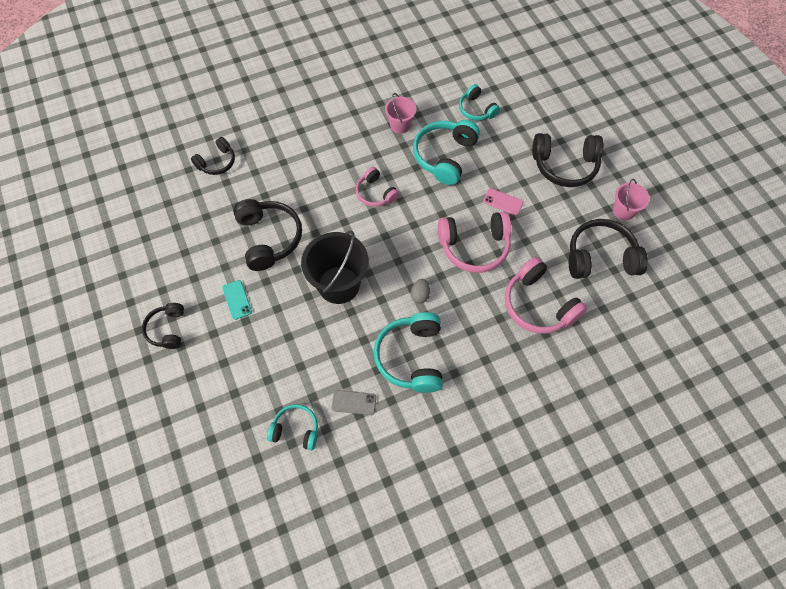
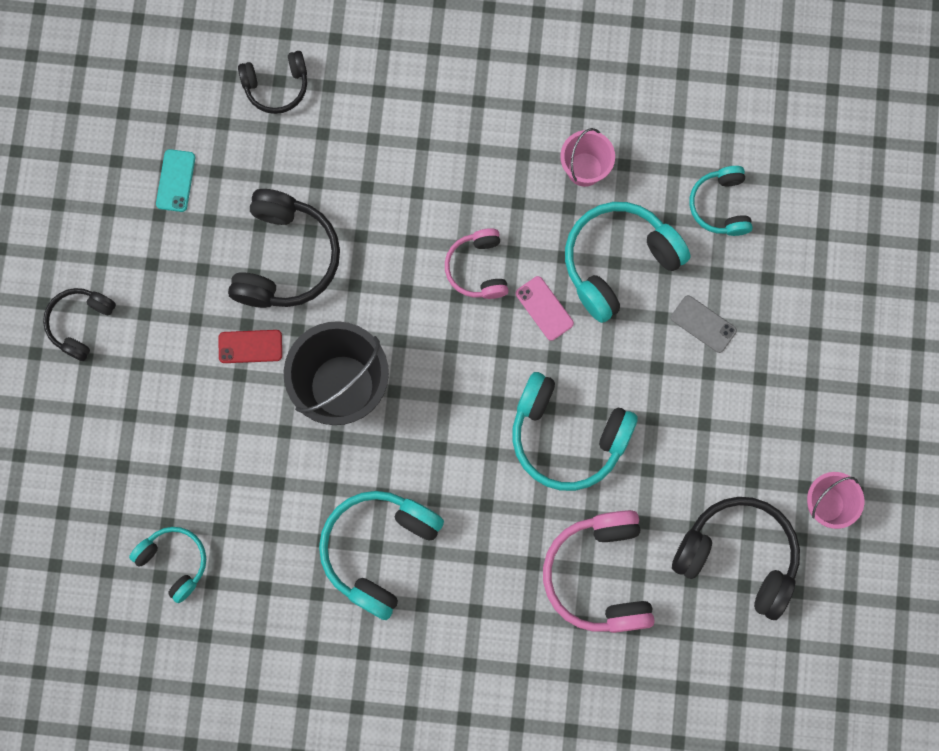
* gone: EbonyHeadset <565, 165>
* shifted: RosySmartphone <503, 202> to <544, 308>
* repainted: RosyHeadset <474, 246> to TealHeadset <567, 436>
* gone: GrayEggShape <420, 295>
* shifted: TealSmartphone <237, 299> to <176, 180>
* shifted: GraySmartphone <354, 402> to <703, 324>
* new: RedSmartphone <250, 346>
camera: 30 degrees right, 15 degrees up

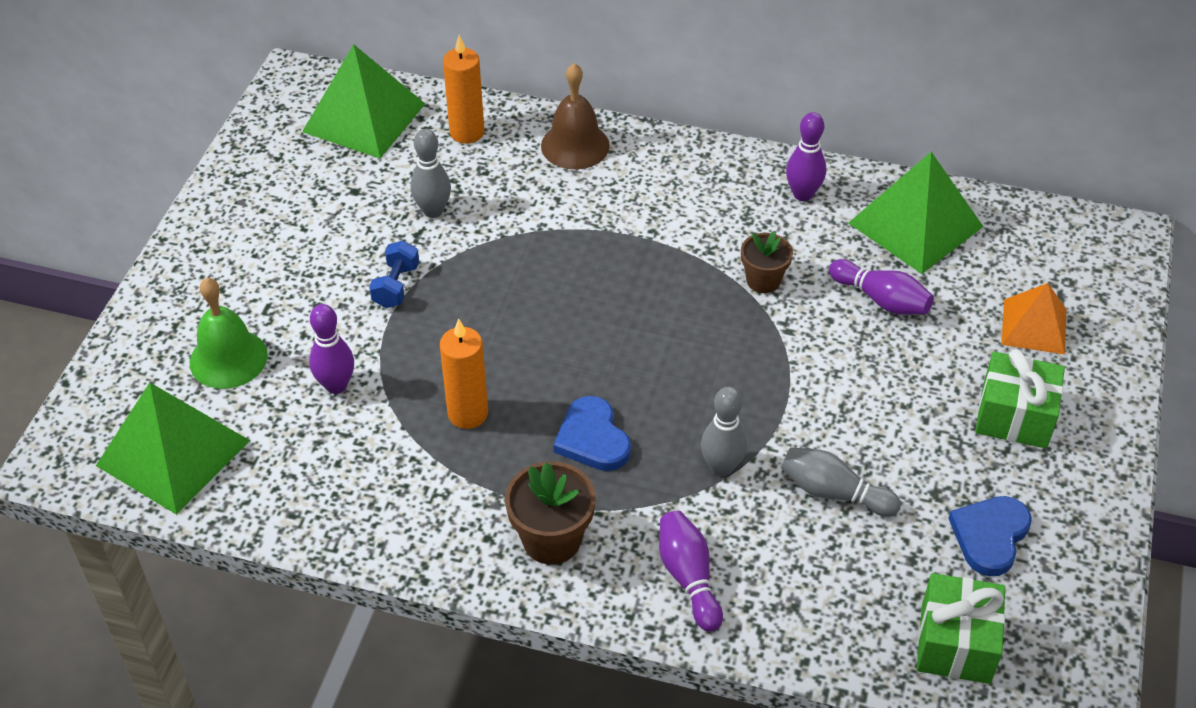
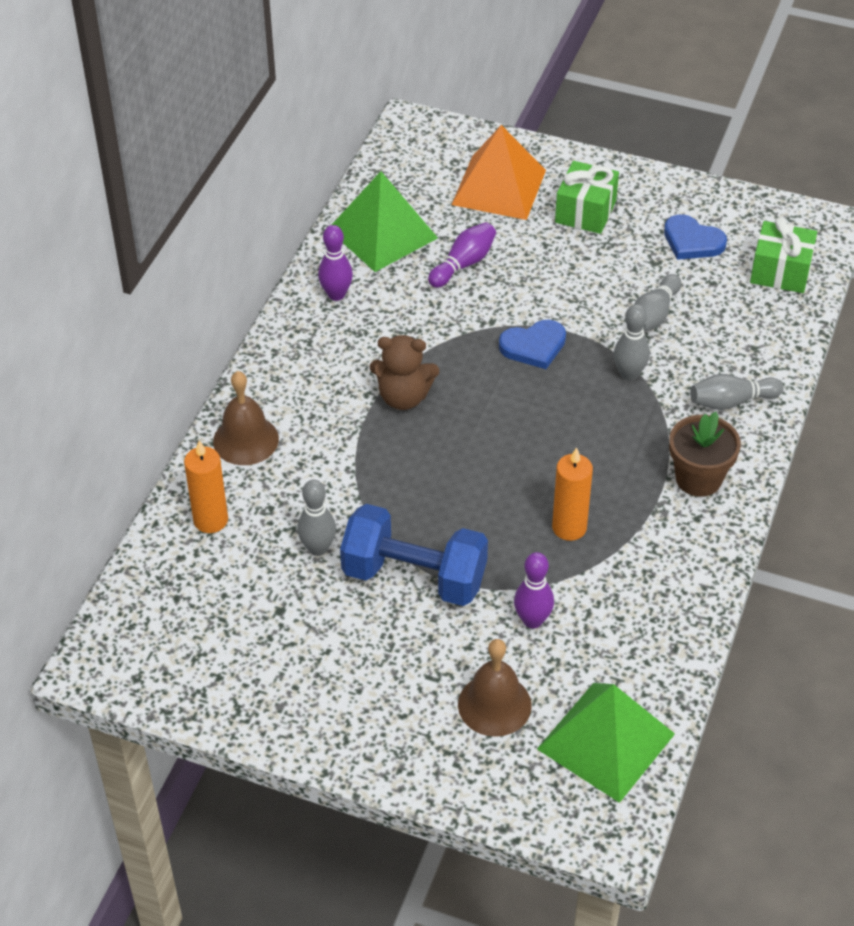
* gone: GreenPyramidShape <364, 117>
* gone: DarkBrownFlowerPot <763, 280>
* scaled: RoyalBlueHandWeight <396, 286> = <414, 577> x2.20
* repainted: GreenSchoolBell <228, 358> to DarkBrownSchoolBell <494, 704>
* scaled: OrangeColouredPyramidShape <1034, 326> = <499, 187> x1.63
* shifted: RoyalBlueHeart <592, 438> to <534, 346>
* repainted: RoyalPurpleTenpin <688, 577> to GrayTenpin <731, 401>
* new: DarkBrownTeddyBear <403, 397>
camera: 85 degrees left, 0 degrees up

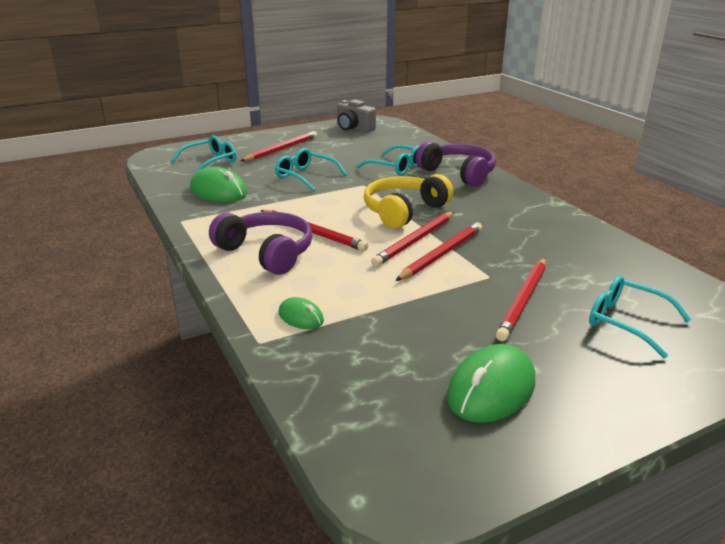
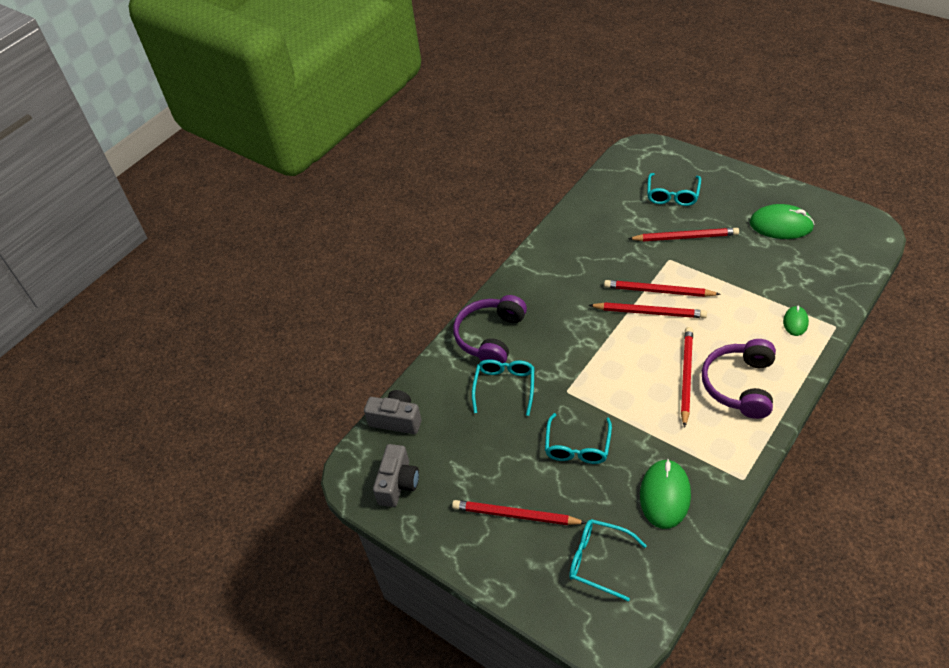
* gone: GoldenHeadset <403, 211>
* new: GrayPhotoCamera <396, 420>
camera: 110 degrees left, 20 degrees up

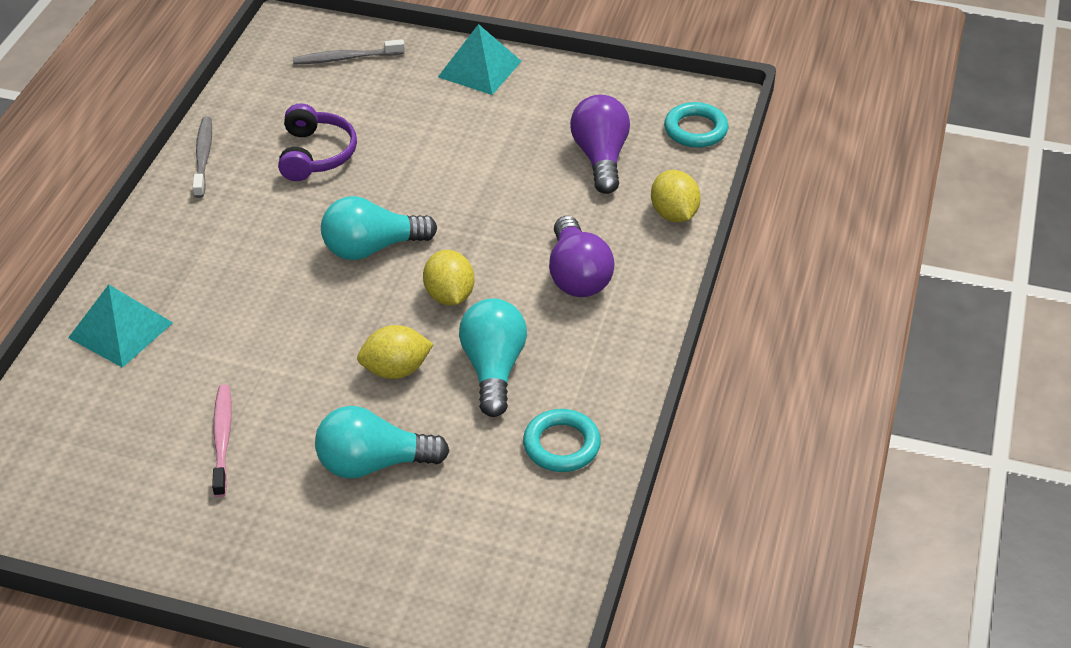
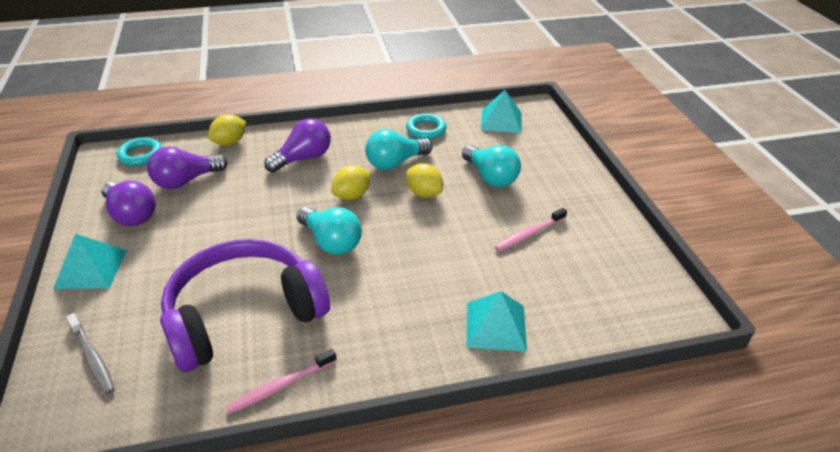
* scaled: RoyalPurpleHeadset <316, 154> = <243, 314> x1.97
* repainted: GrayToothbrush <203, 157> to RosyToothbrush <280, 386>
* new: TealPyramidShape <501, 120>
* new: RoyalPurpleLightbulb <131, 215>
camera: 120 degrees left, 5 degrees down

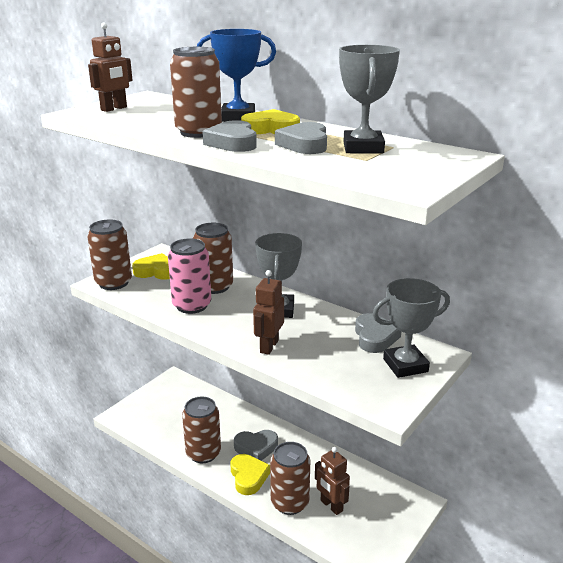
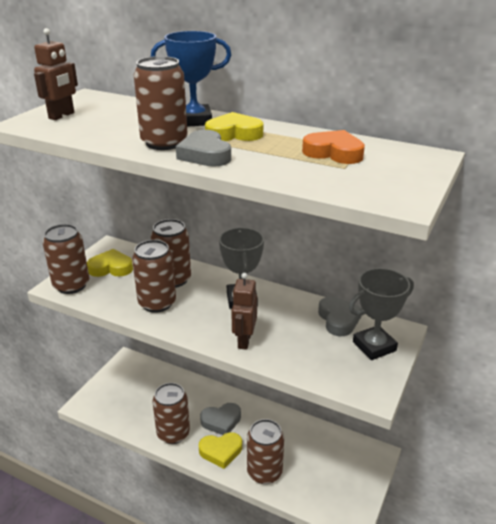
* swapped: GrayAwardCup <363, 148> to OrangeColouredHeart <334, 153>
* gone: GrayHeart <304, 144>
* repainted: RosyCan <192, 305> to DarkBrownCan <157, 303>
* gone: DarkBrownToyRobot <331, 506>
* rotated: GoldenHeart <248, 477> = <221, 451> 105 degrees clockwise
camera: 10 degrees left, 5 degrees up

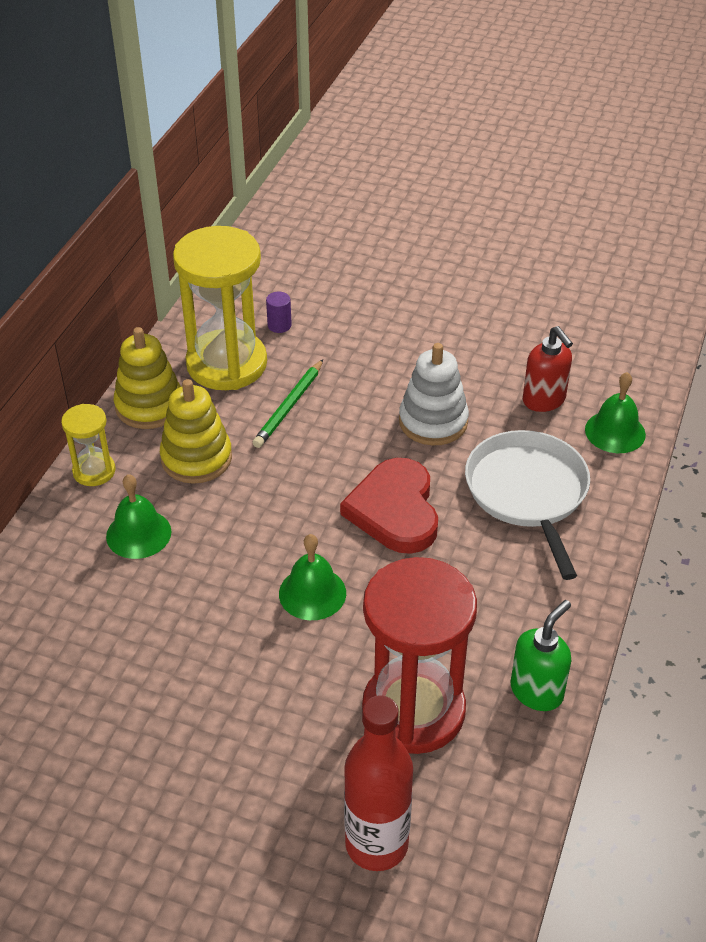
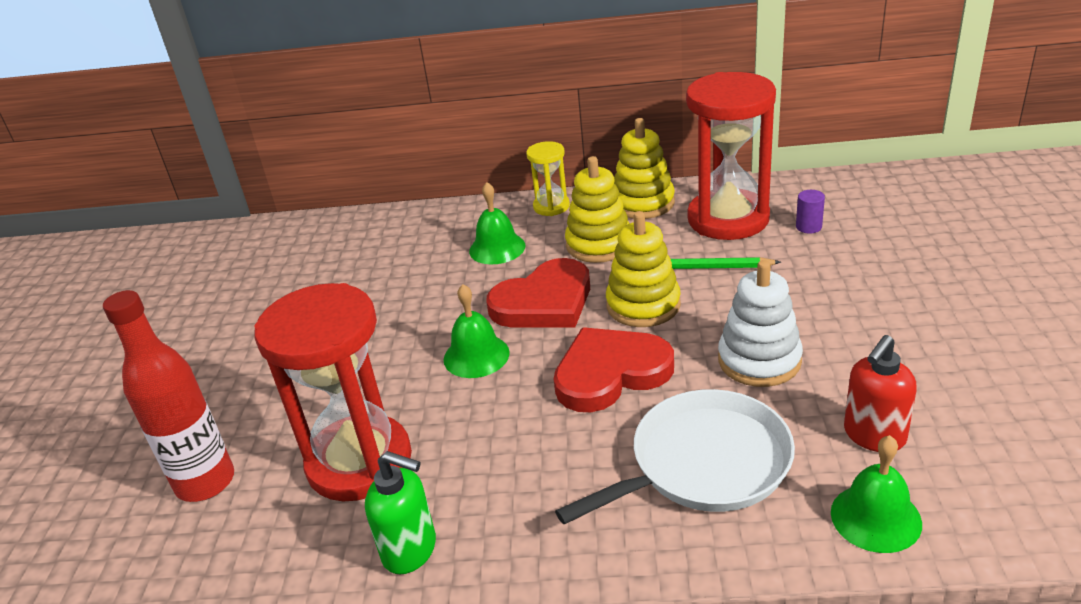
* repainted: GoldenSandglass <226, 364> to RedSandglass <728, 219>
* new: GoldenStackingRings <643, 305>
* new: RedHeart <544, 302>
camera: 75 degrees right, 10 degrees down

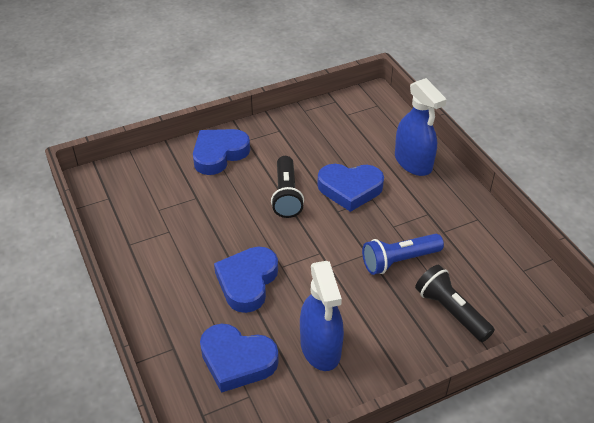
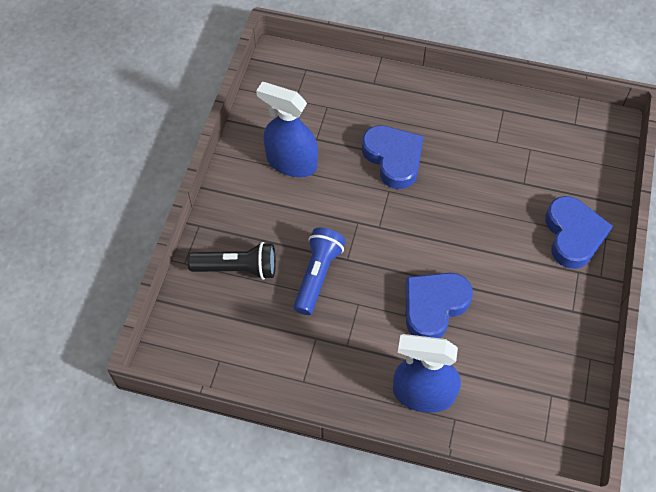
* gone: EbonyTorch <286, 195>
* gone: RoyalBlueHeart <237, 360>
camera: 130 degrees right, 15 degrees up

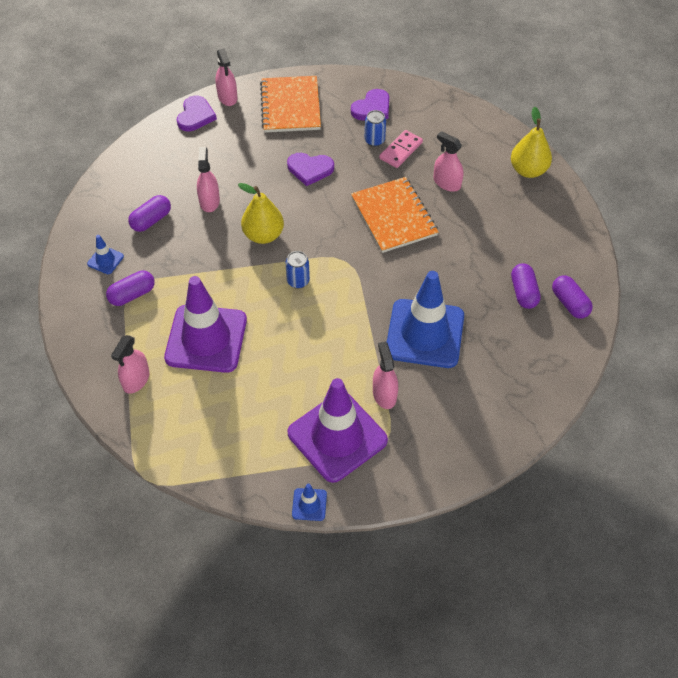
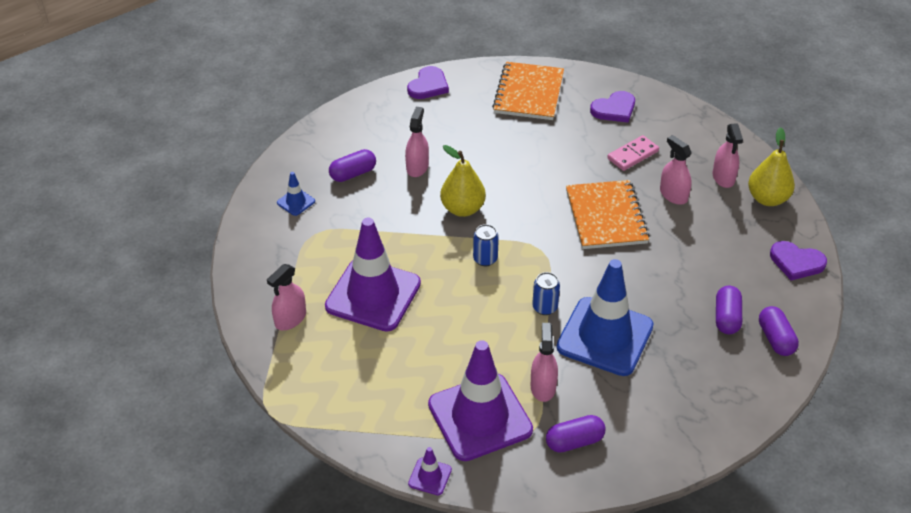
* shifted: RosySprayBottle <227, 97> to <723, 177>
* shifted: RoyalBlueCan <374, 140> to <545, 307>
* shifted: RoyalPurpleHeart <310, 169> to <796, 262>
* shifted: RoyalPurplePill <132, 295> to <574, 441>
* repainted: RoyalBlueRoadCone <309, 504> to RoyalPurpleRoadCone <430, 476>
camera: 15 degrees right, 10 degrees down

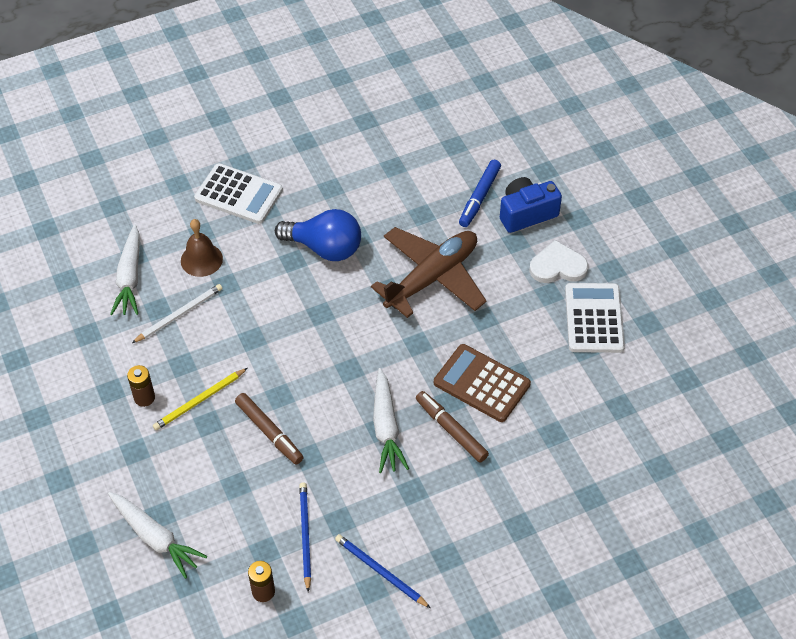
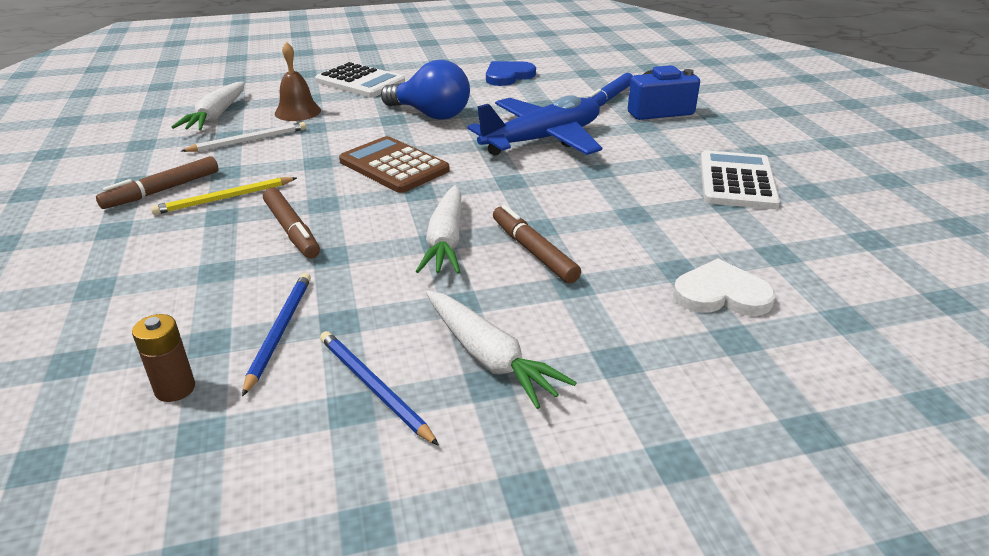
* repainted: DarkBrownAeroplane <432, 277> to RoyalBlueAeroplane <542, 140>
* shifted: SnowWhiteHeart <557, 266> to <721, 294>
* shifted: DarkBrownCalculator <481, 383> to <394, 166>
* swapped: DarkBrownPowerCell <144, 397> to DarkBrownMarker <162, 190>
* shifted: SnowWhiteRootVegetable <155, 537> to <489, 357>
* new: RoyalBlueHeart <508, 76>
camera: 10 degrees right, 20 degrees down

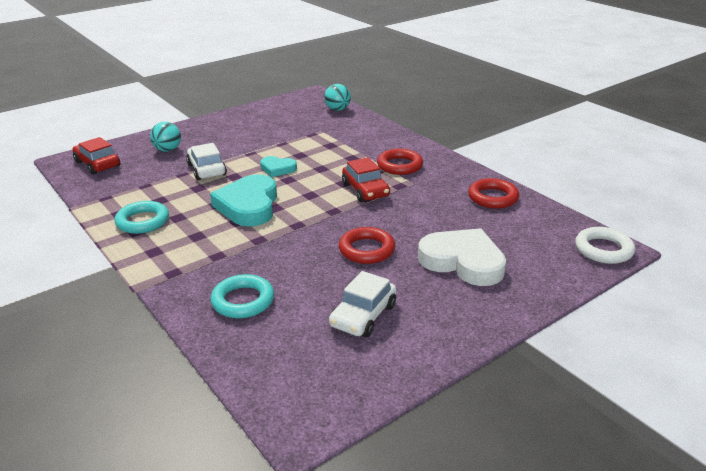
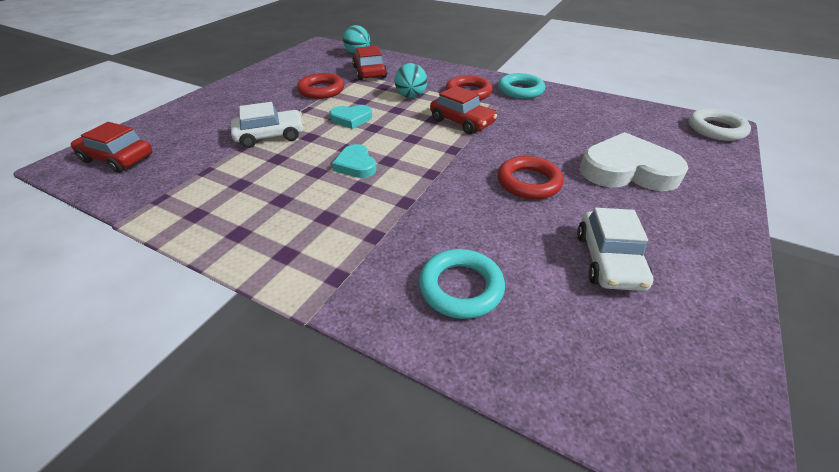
* shifted: TealPlayBall <168, 150> to <411, 96>
* rotated: SnowWhiteAutomobile <206, 169> = <270, 136> 120 degrees clockwise
* scaled: TealHeart <248, 205> = <356, 165> x0.53
* shifted: RedTorus <493, 197> to <321, 90>
* shifted: TealTorus <143, 221> to <520, 90>
* new: RedAutomobile <369, 72>
camera: 25 degrees left, 10 degrees up

